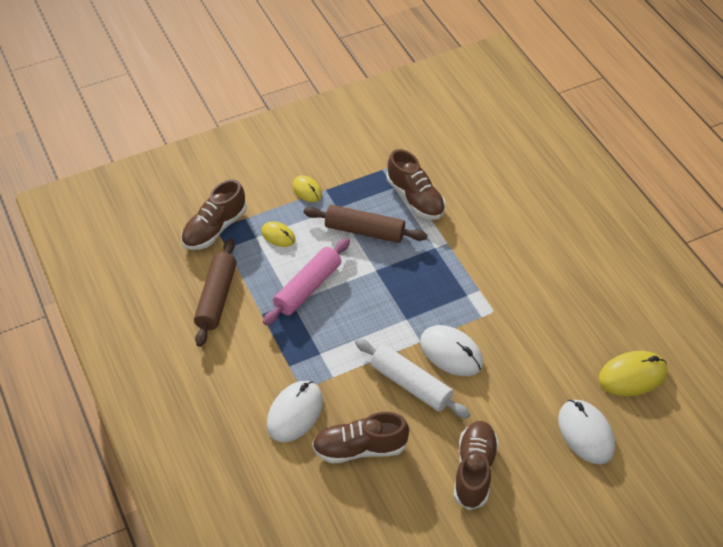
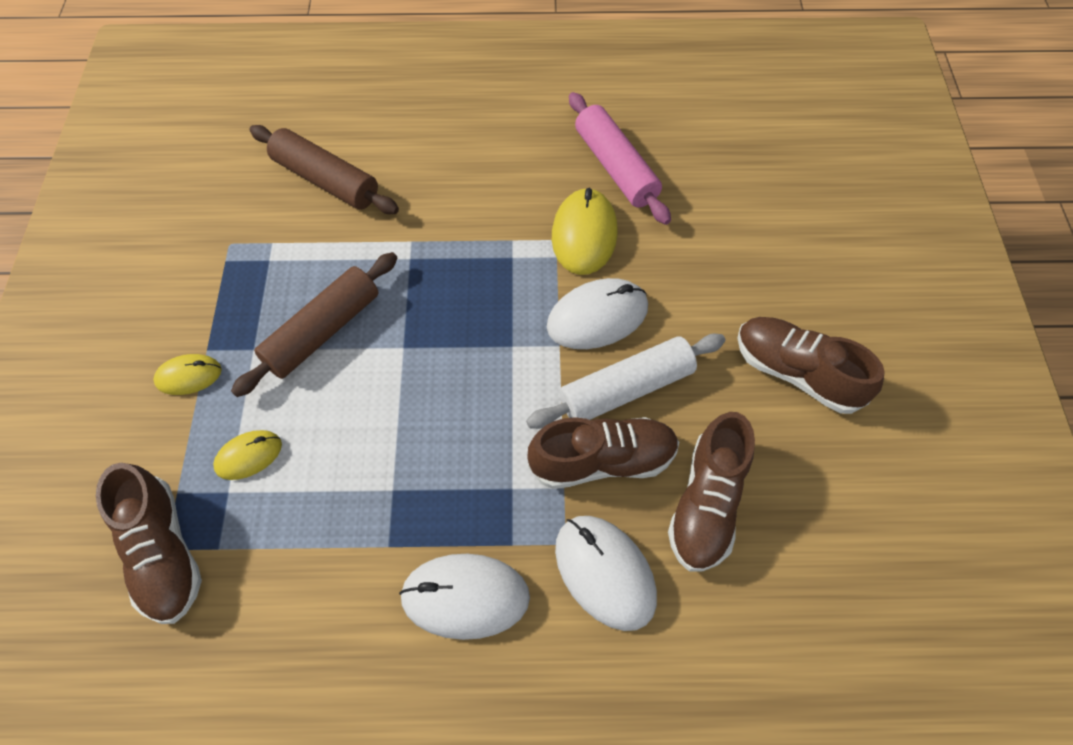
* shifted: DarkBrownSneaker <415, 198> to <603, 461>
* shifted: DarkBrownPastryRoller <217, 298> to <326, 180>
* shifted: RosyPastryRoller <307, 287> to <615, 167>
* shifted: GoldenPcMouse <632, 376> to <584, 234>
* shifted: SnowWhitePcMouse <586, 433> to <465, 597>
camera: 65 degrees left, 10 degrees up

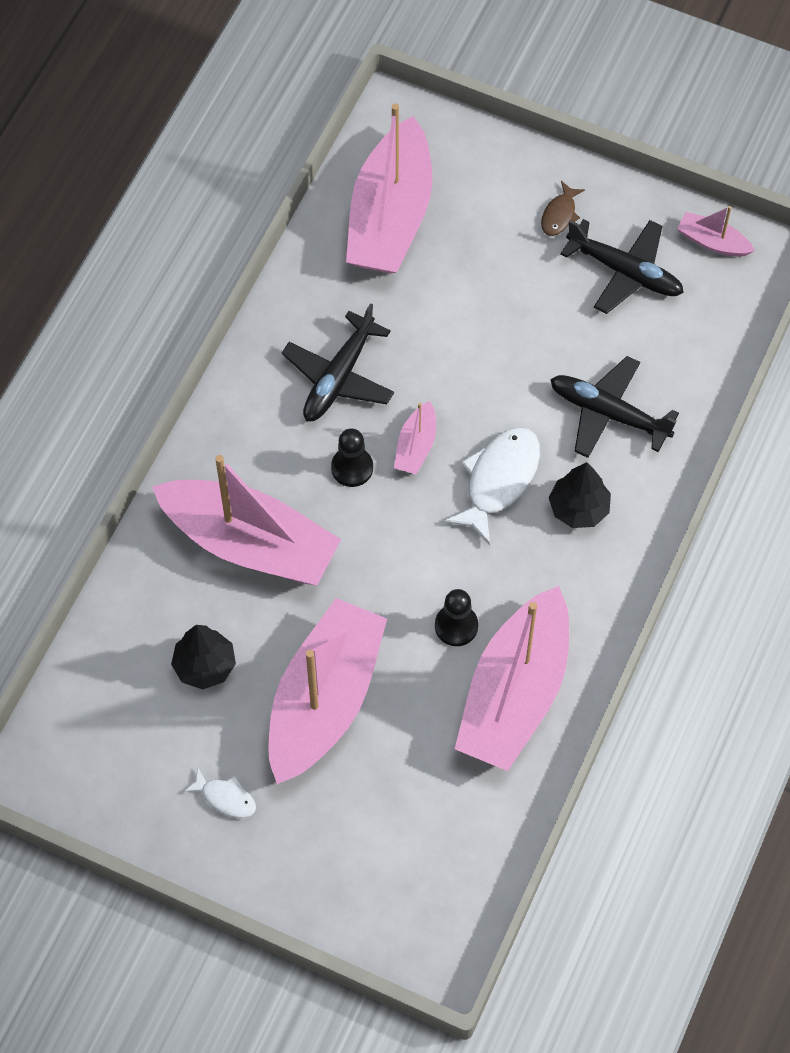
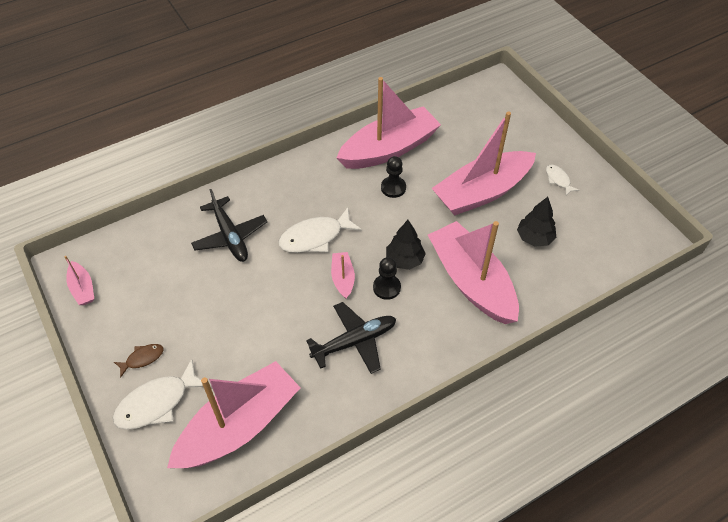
* gone: EbonyAeroplane <624, 271>
* rotated: RosySailboat <416, 446> = <343, 278> 60 degrees counterclockwise
* shifted: EbonyToyTree <579, 508> to <404, 260>
* new: SnowWhiteToyFish <157, 403>
camera: 145 degrees left, 10 degrees down

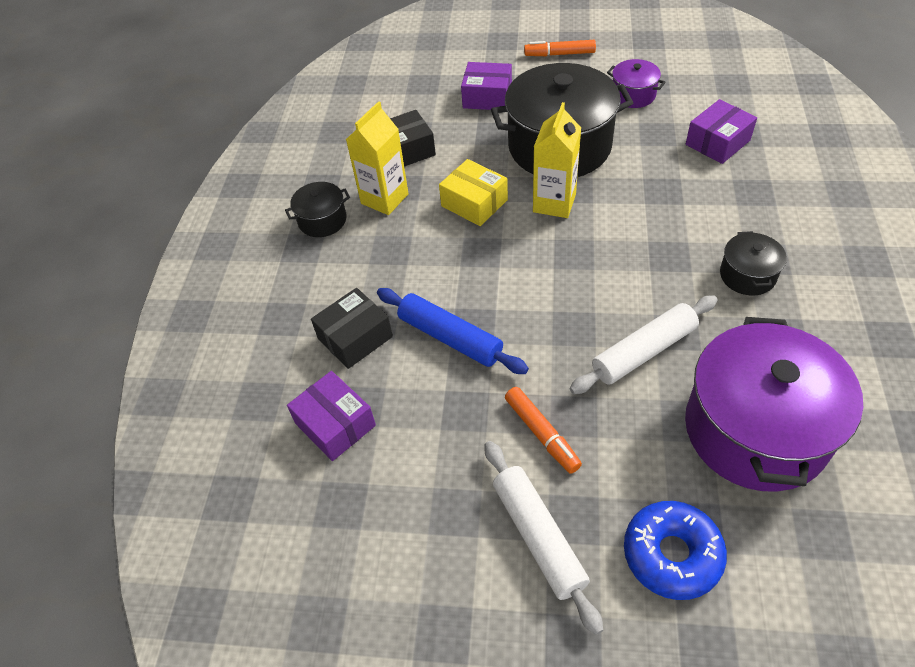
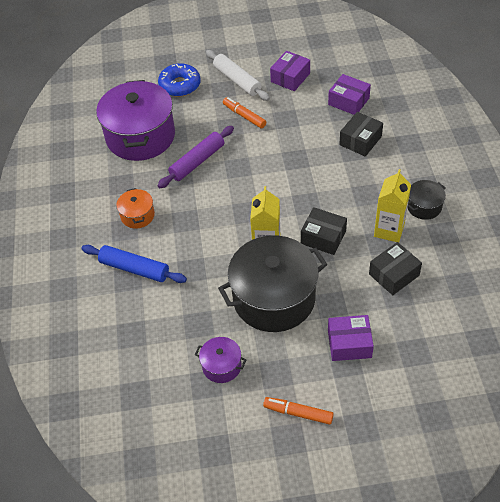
* rotated: OrangeColouredMarker <559, 54> = <298, 413> 150 degrees counterclockwise
* shifted: RoyalPurplePackage <717, 142> to <290, 77>
* repainted: GoldenPackage <474, 203> to EbonyPackage <323, 237>
* repainted: EbonyStockpot <747, 275> to OrangeColouredStockpot <137, 215>
* shifted: RoyalBluePastryRoller <450, 338> to <134, 268>
* repainted: SnowWhitePastryRoller <643, 351> to RoyalPurplePastryRoller <197, 162>
camera: 165 degrees right, 0 degrees up

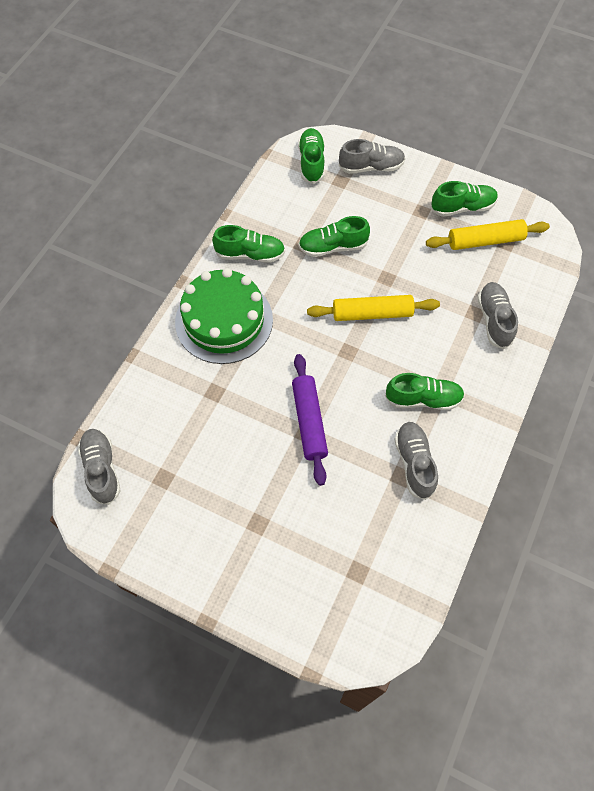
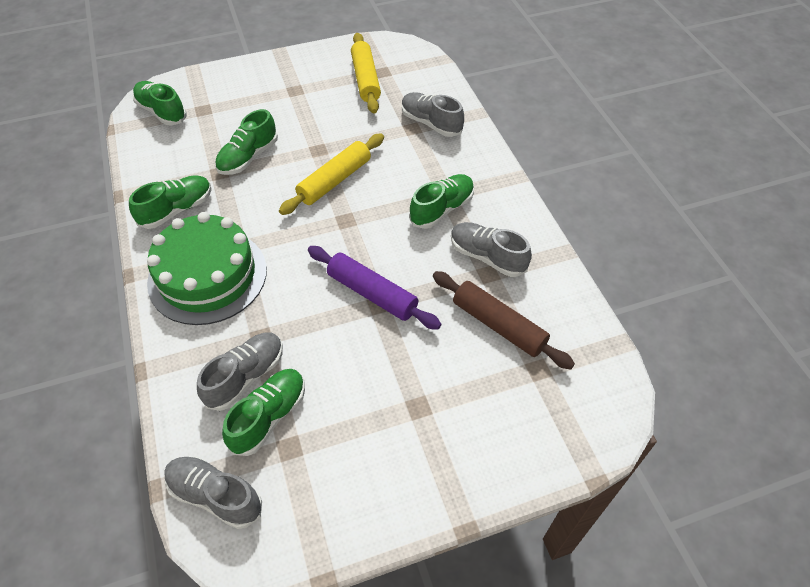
* shifted: GraySneaker <371, 167> to <246, 377>
* shifted: GreenSneaker <462, 207> to <269, 417>
* rotated: GoldenPastryRoller <485, 241> = <365, 79> 45 degrees counterclockwise
* new: DarkBrownPastryRoller <498, 325>
camera: 45 degrees left, 10 degrees down

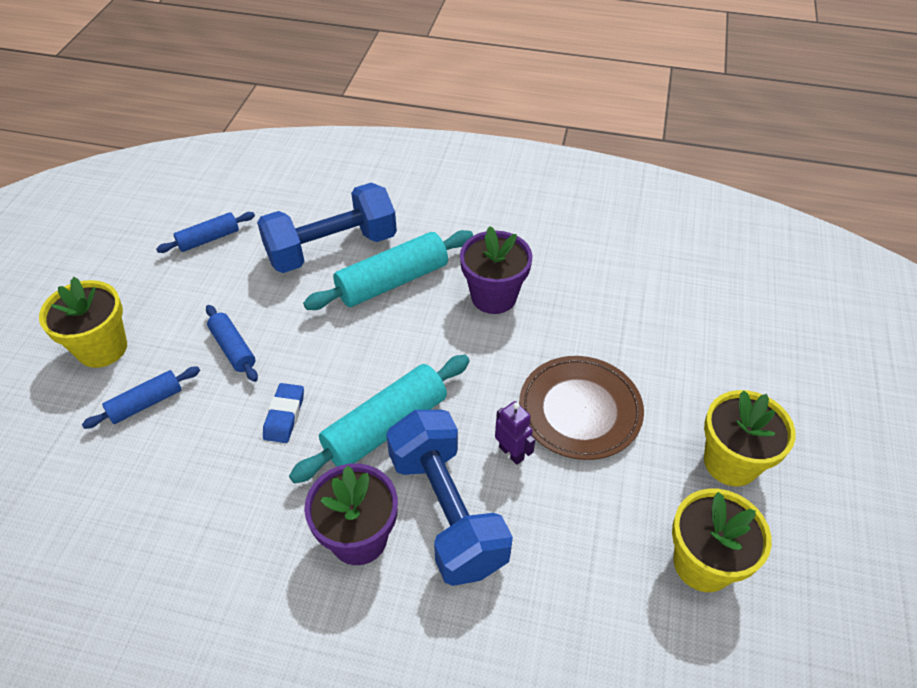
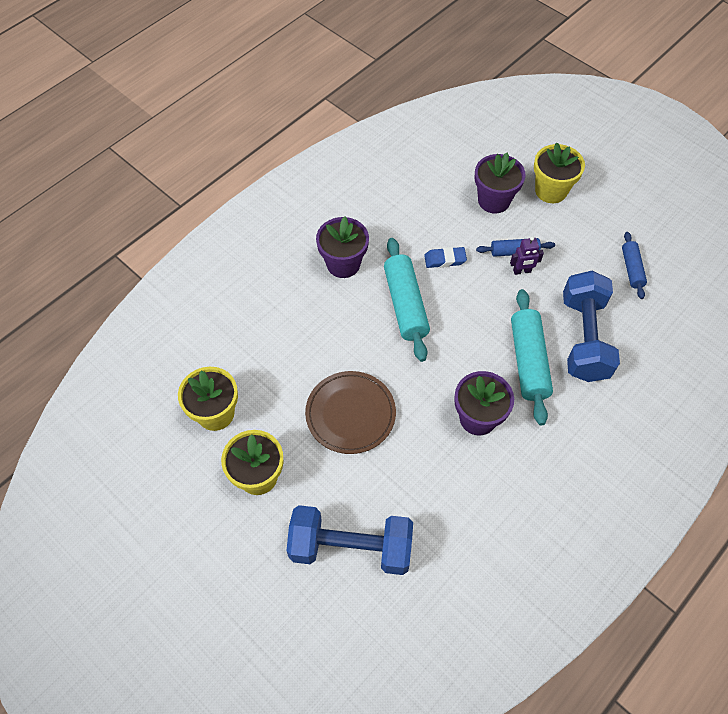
* swapped: RoyalBluePastryRoller <146, 403> to RoyalPurpleFlowerPot <494, 200>
* rotated: RoyalBluePencilEraser <284, 416> = <445, 259> 45 degrees counterclockwise
* shifted: RoyalPurpleToyRobot <511, 453> to <522, 271>
* shifted: RoyalBlueHandWeight <446, 511> to <351, 547>
camera: 120 degrees right, 10 degrees up

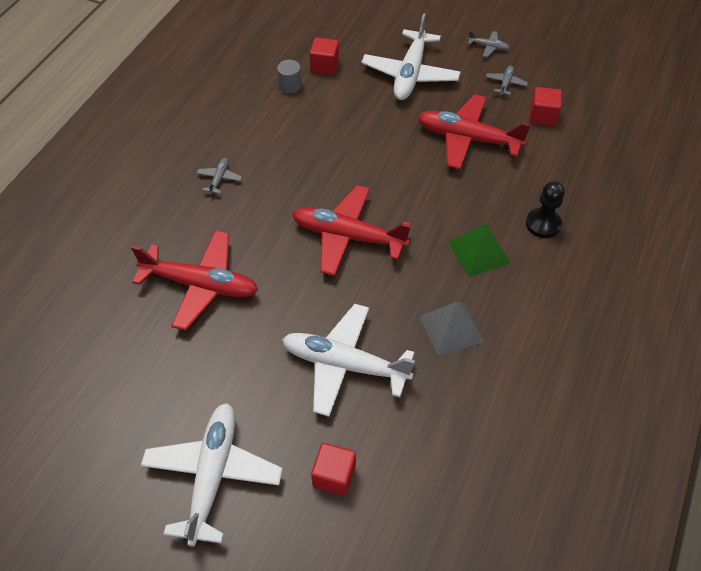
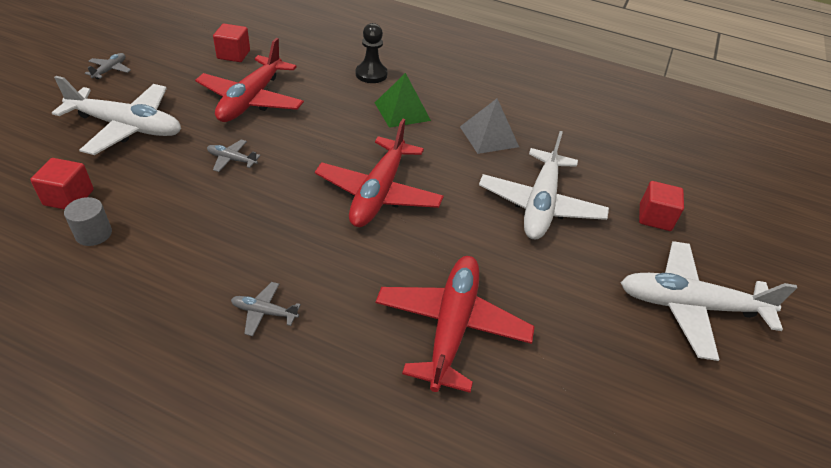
* shifted: GrayAeroplane <505, 83> to <232, 160>
camera: 95 degrees left, 10 degrees down

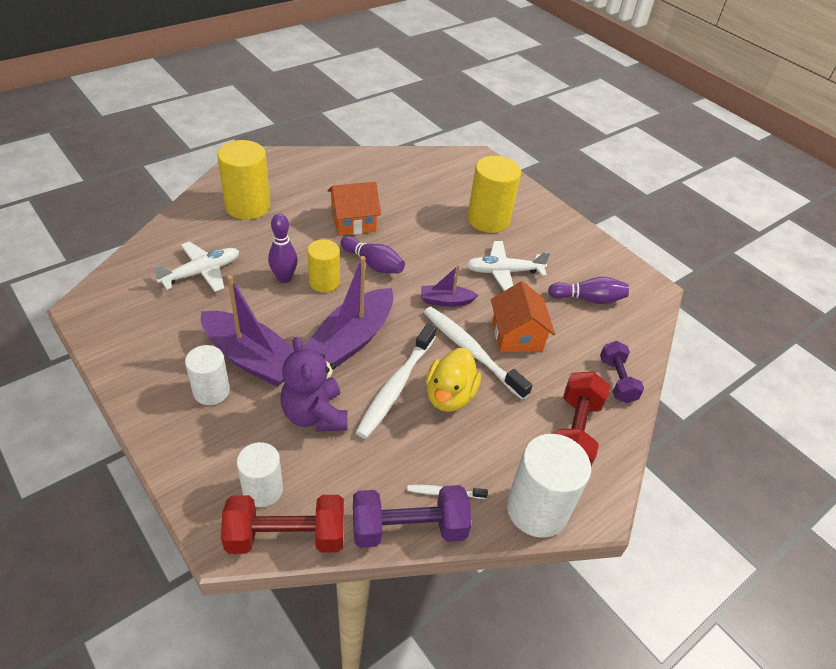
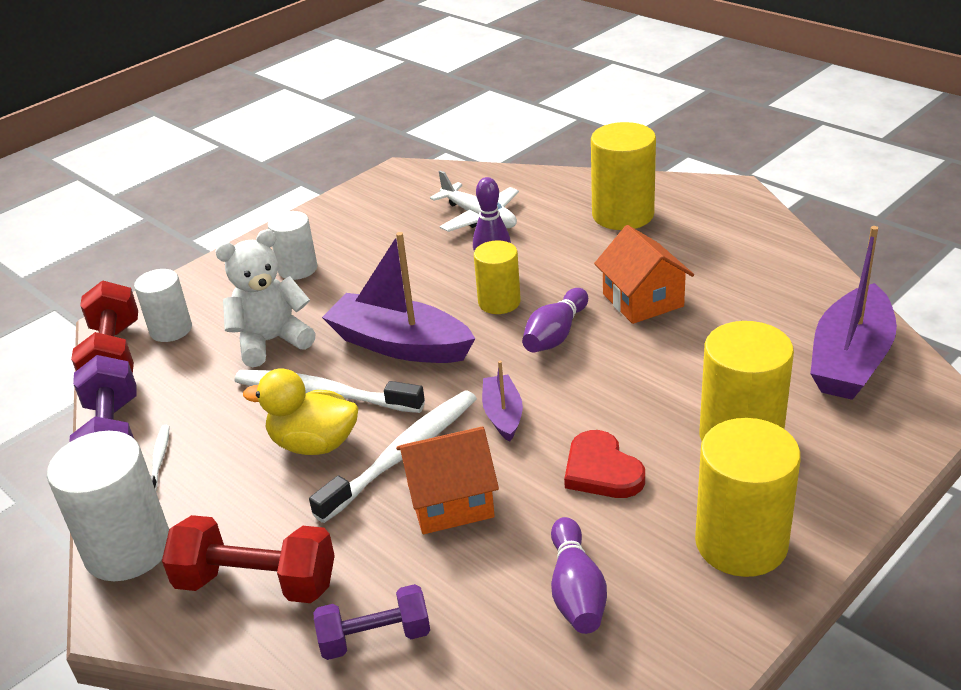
* swapped: SnowWhiteAeroplane <503, 272> to RedHeart <601, 470>
* shifted: RoyalPurpleSailboat <251, 358> to <850, 359>
* repainted: RoyalPurpleTeddyBear <315, 415> to SnowWhiteTeddyBear <271, 341>
* new: GoldenSolidCylinder <741, 543>
camera: 90 degrees right, 10 degrees down

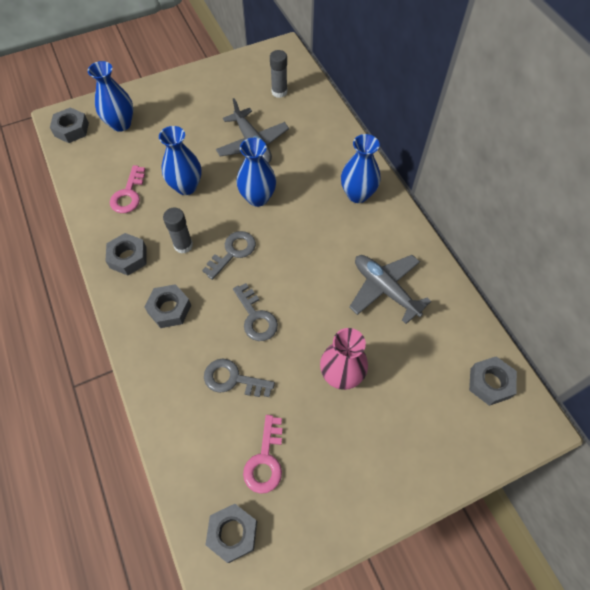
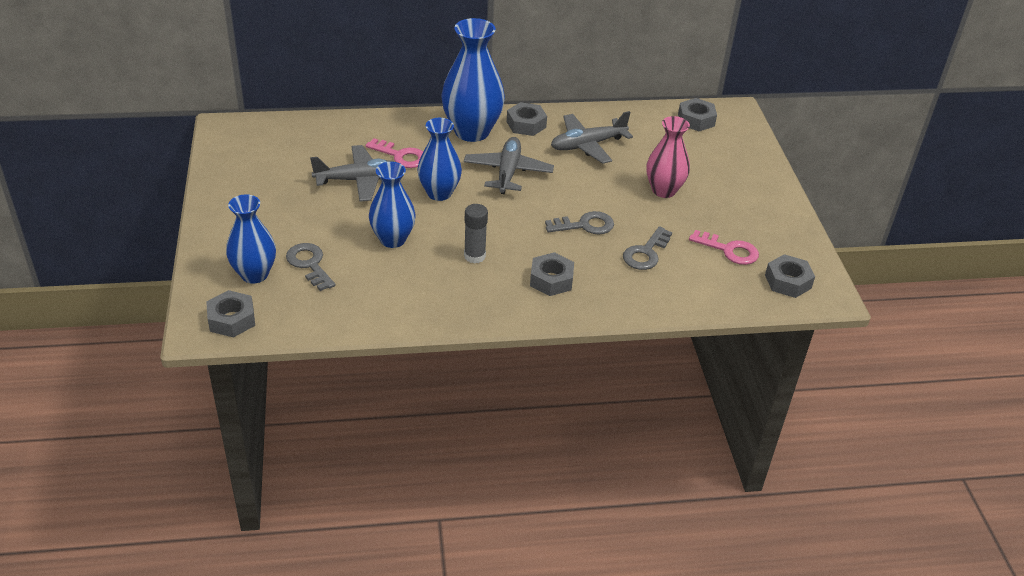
* gone: GrayGlue <279, 92>
* scaled: RoyalBlueTallVase <357, 194> = <472, 132> x1.53
* shifted: RosyDoorKey <128, 194> to <401, 156>
* shifted: GrayDoorKey <233, 252> to <309, 264>
* shifted: GrayHexagonNut <128, 257> to <526, 124>
* new: GrayAeroplane <508, 172>
camera: 75 degrees left, 20 degrees down

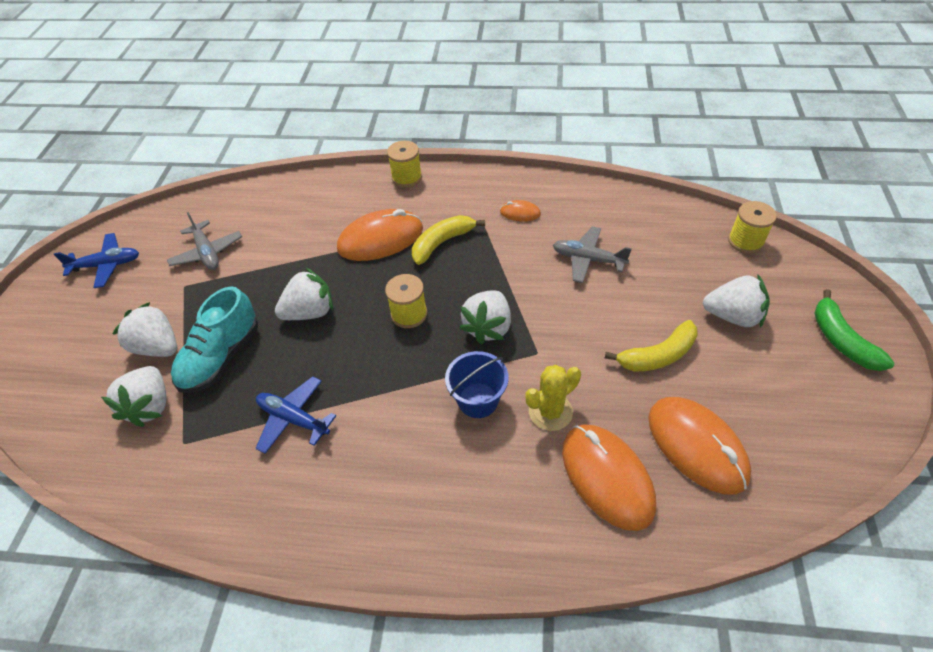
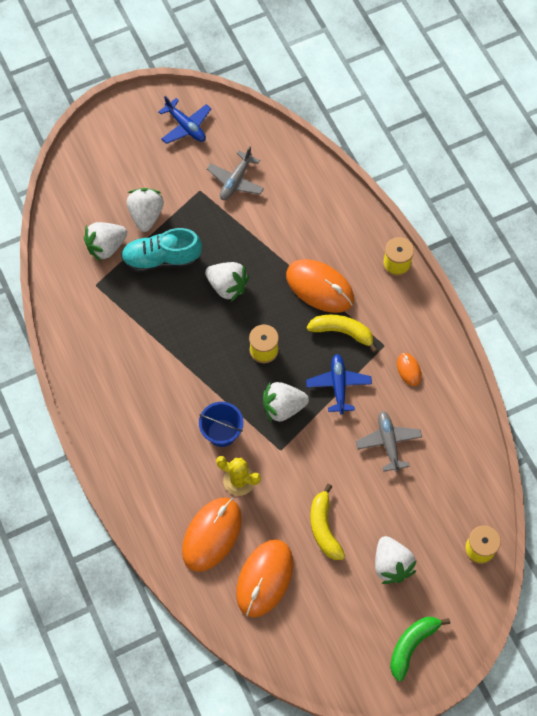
* rotated: GoldenToyBanana <657, 355> = <324, 527> 45 degrees clockwise
* shifted: RoyalBlueAeroplane <293, 419> to <338, 385>
camera: 55 degrees right, 15 degrees up

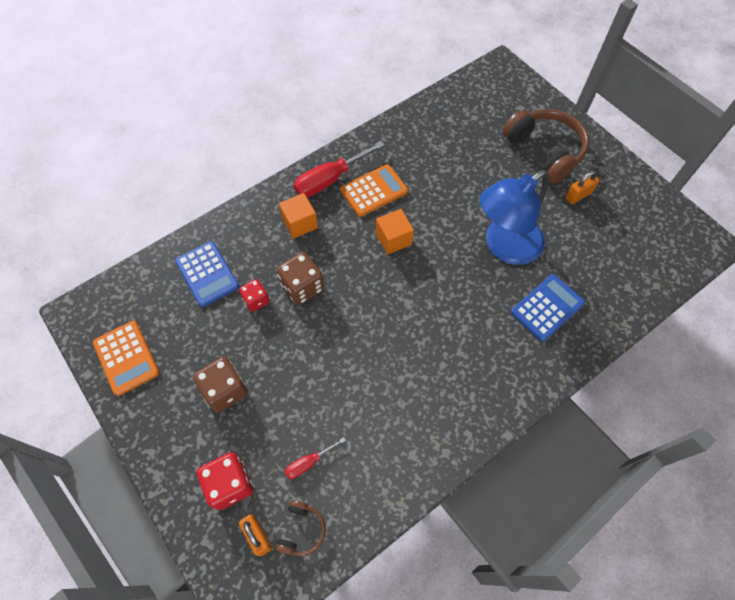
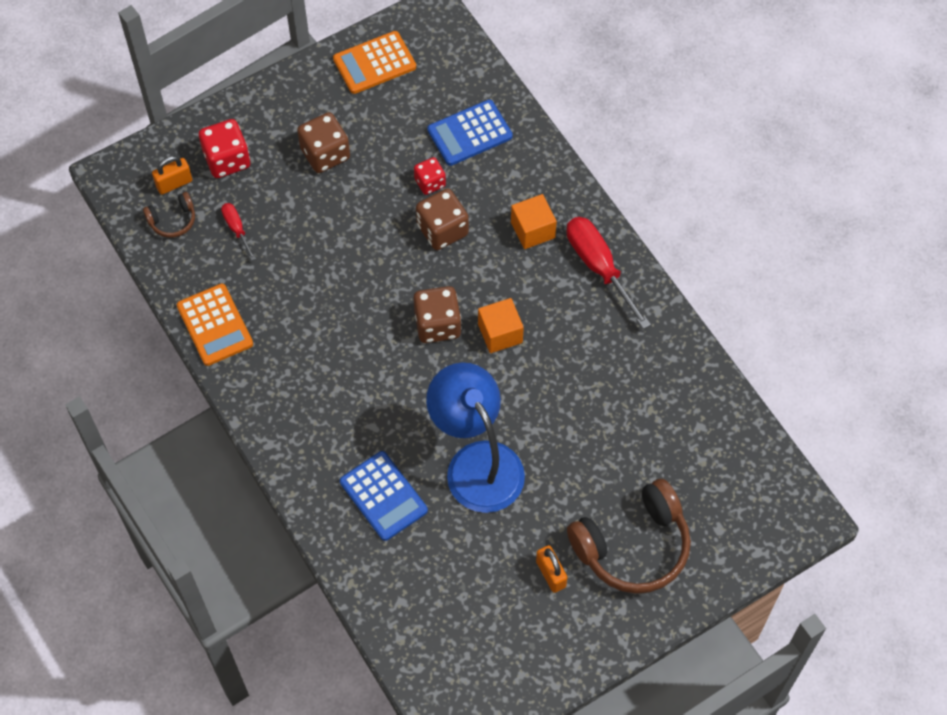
* shifted: OrangeColouredCalculator <374, 191> to <215, 325>
* rotated: DarkBrownHeadset <301, 530> = <172, 220> 45 degrees counterclockwise
* new: DarkBrownGameDie <437, 324>
camera: 95 degrees right, 0 degrees up

